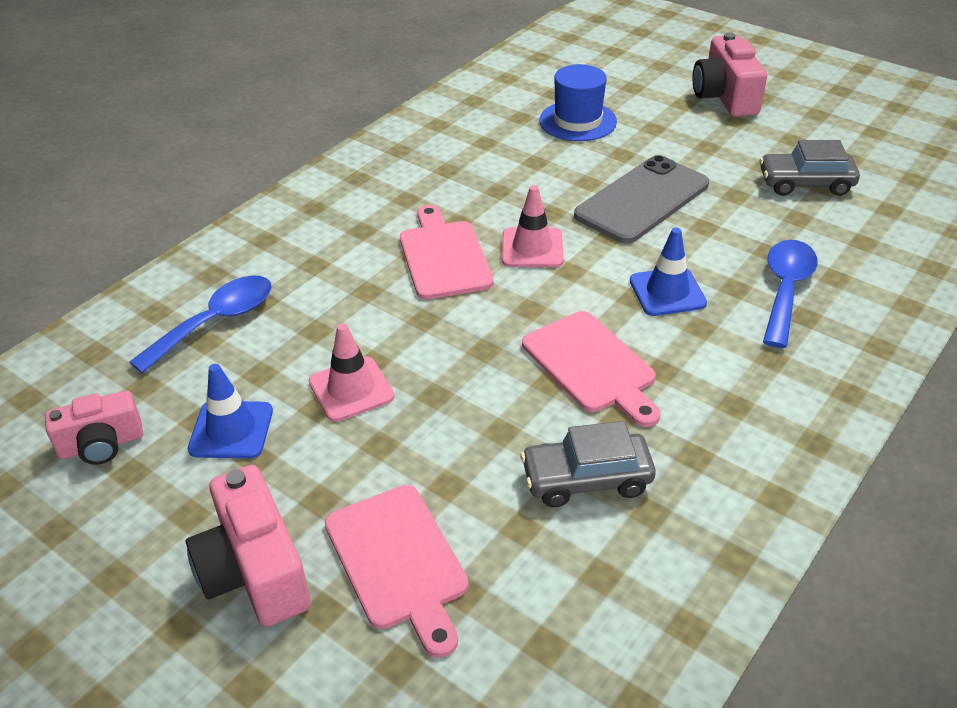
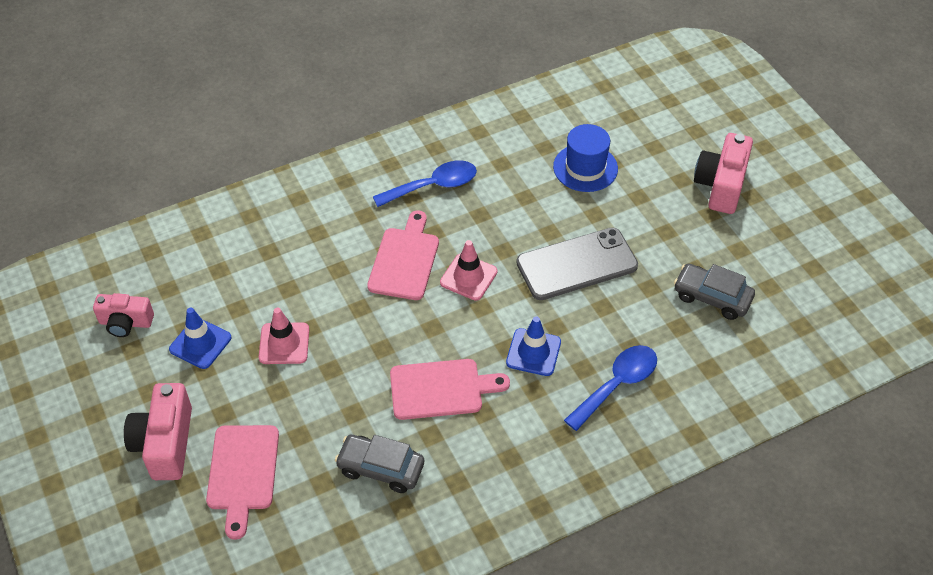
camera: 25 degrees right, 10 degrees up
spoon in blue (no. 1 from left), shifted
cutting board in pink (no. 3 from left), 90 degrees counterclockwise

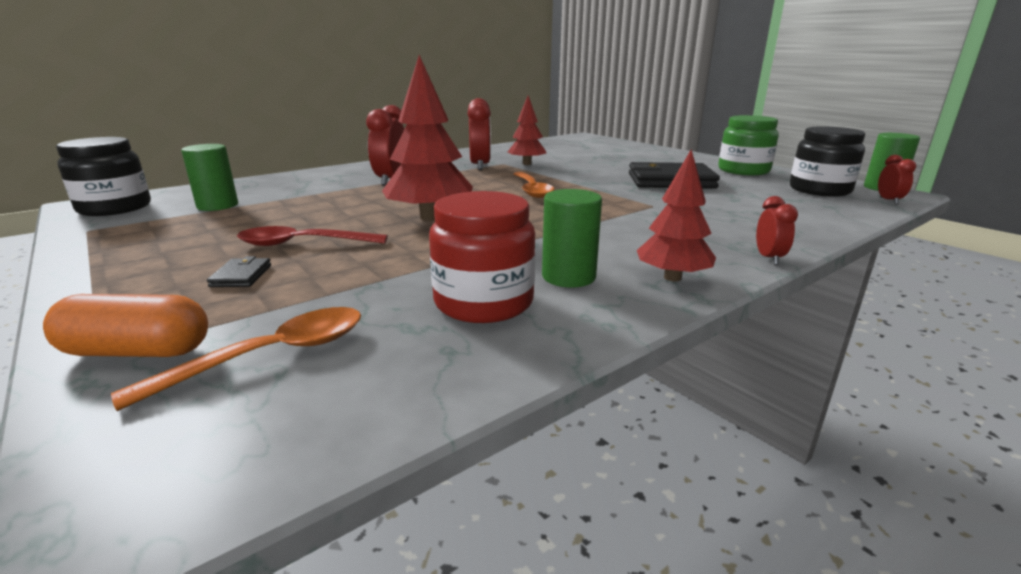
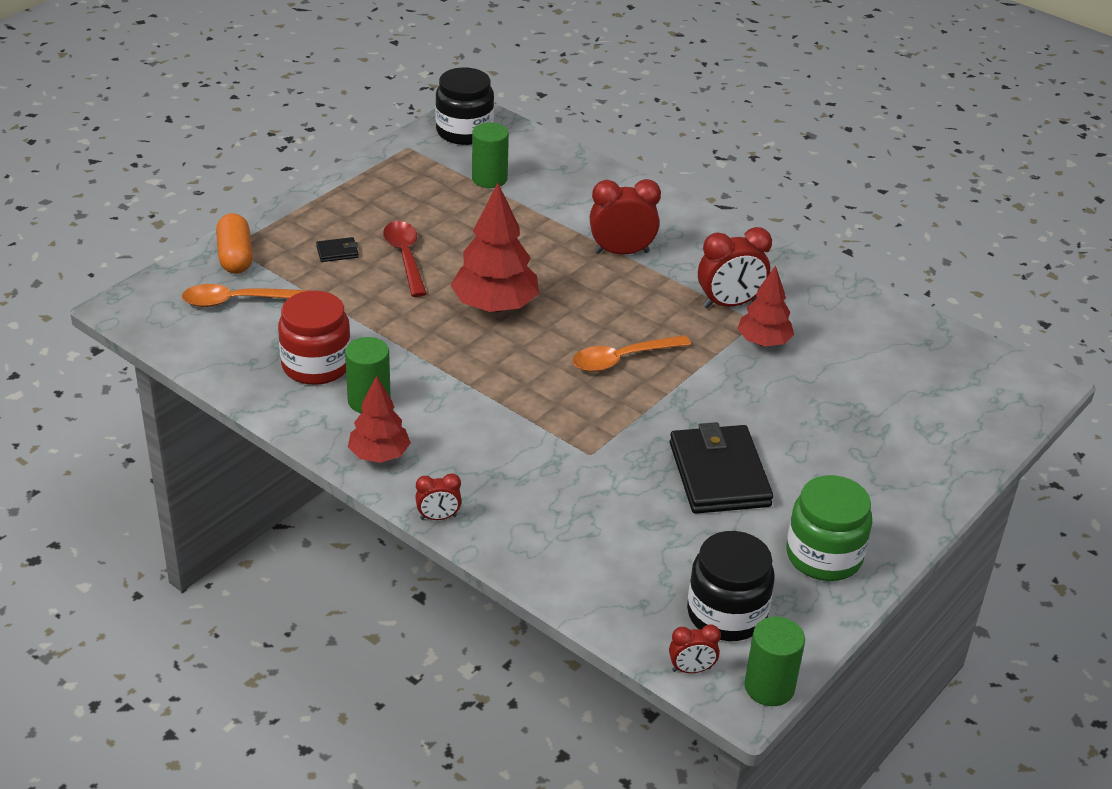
camera: 75 degrees right, 15 degrees up
spoon in orange (no. 1 from left), 135 degrees clockwise

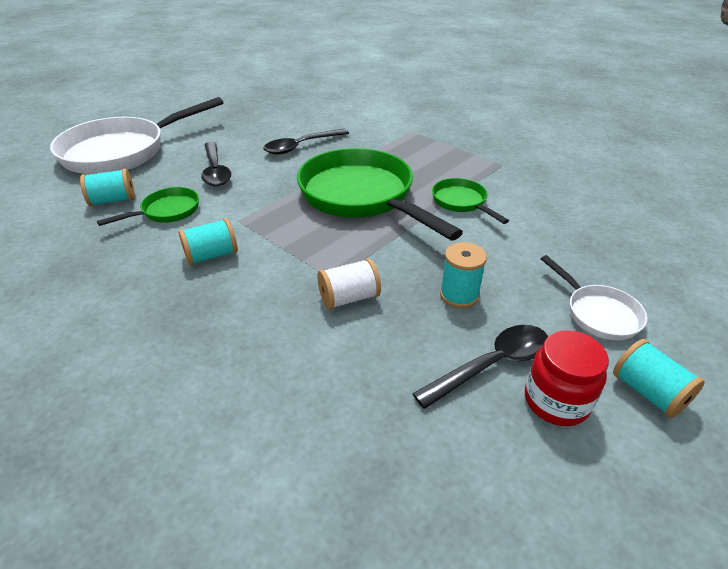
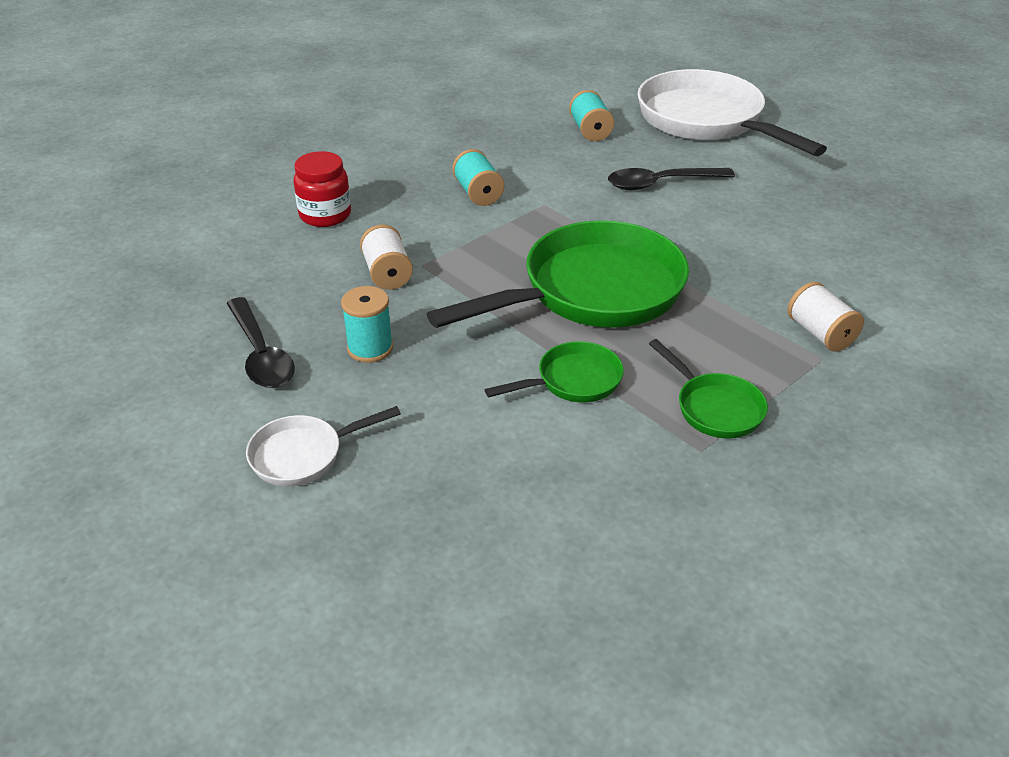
camera: 95 degrees right, 0 degrees up
pan in green (no. 1 from left in the first image) → pan in green (no. 3 from left), shifted
spoon in black (no. 2 from left) → -
jar in red, shifted
spool in turquoise (no. 4 from left) → -
- → spool in white (no. 2 from left)

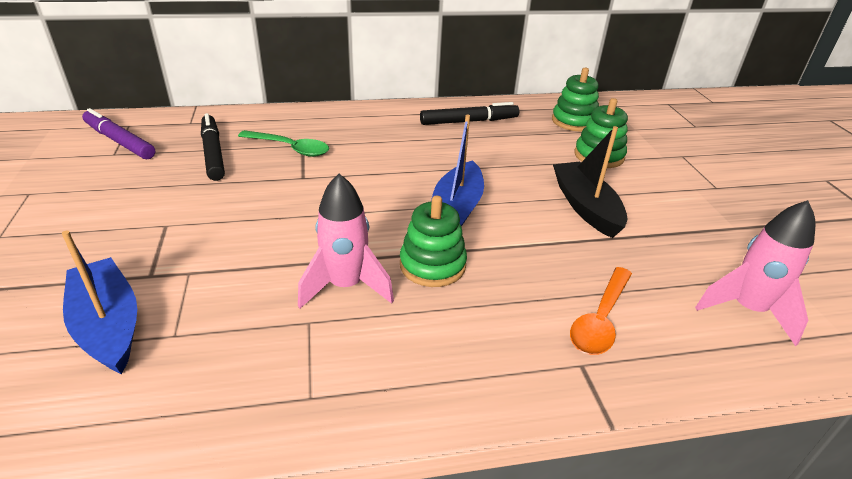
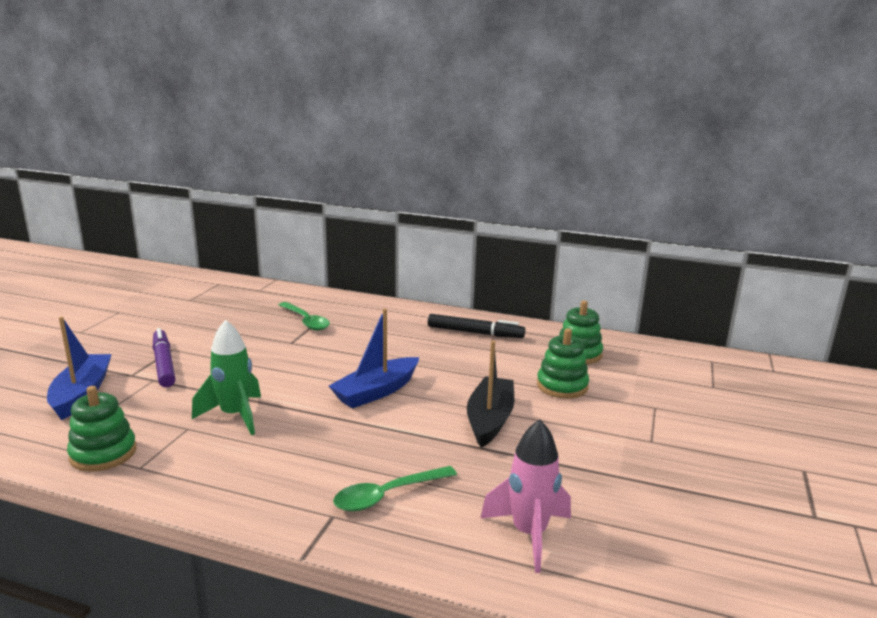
camera: 30 degrees right, 15 degrees down
marker in purple, shifted
marker in black (no. 1 from left) → -
rocket in pink (no. 1 from left) → rocket in green
stacking toy in green (no. 1 from left), shifted
spoon in orange → spoon in green (no. 2 from left)

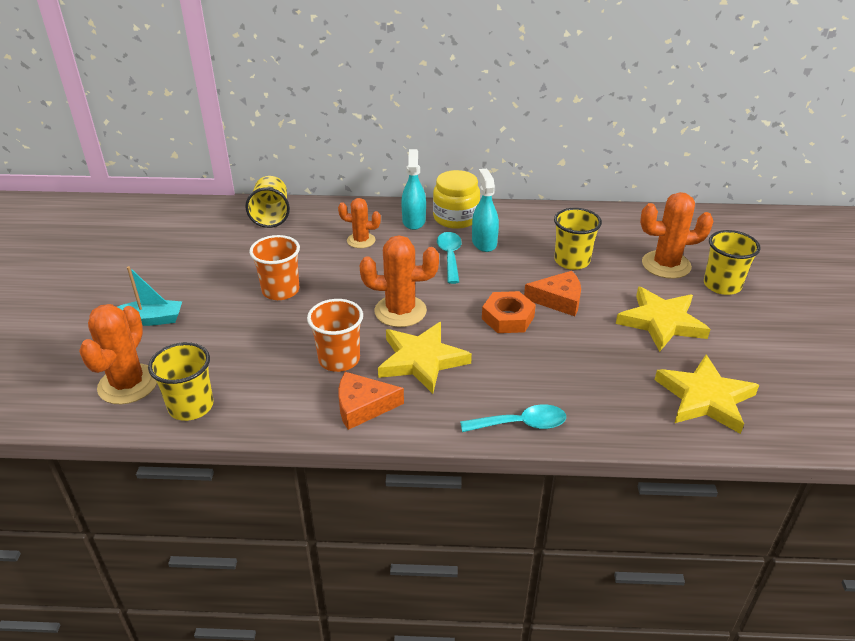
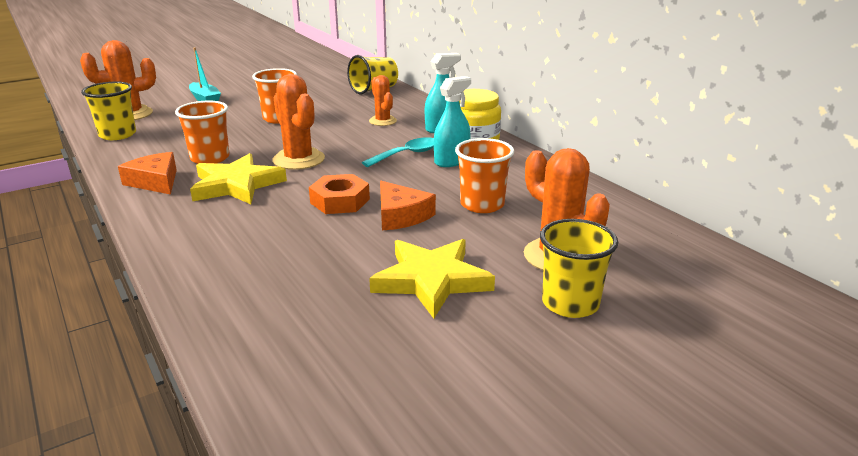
camera: 55 degrees right, 10 degrees down
spoon in turquoise (no. 2 from left) → -
cup in yellow (no. 3 from left) → cup in orange (no. 3 from left)
star in yellow (no. 3 from left) → -

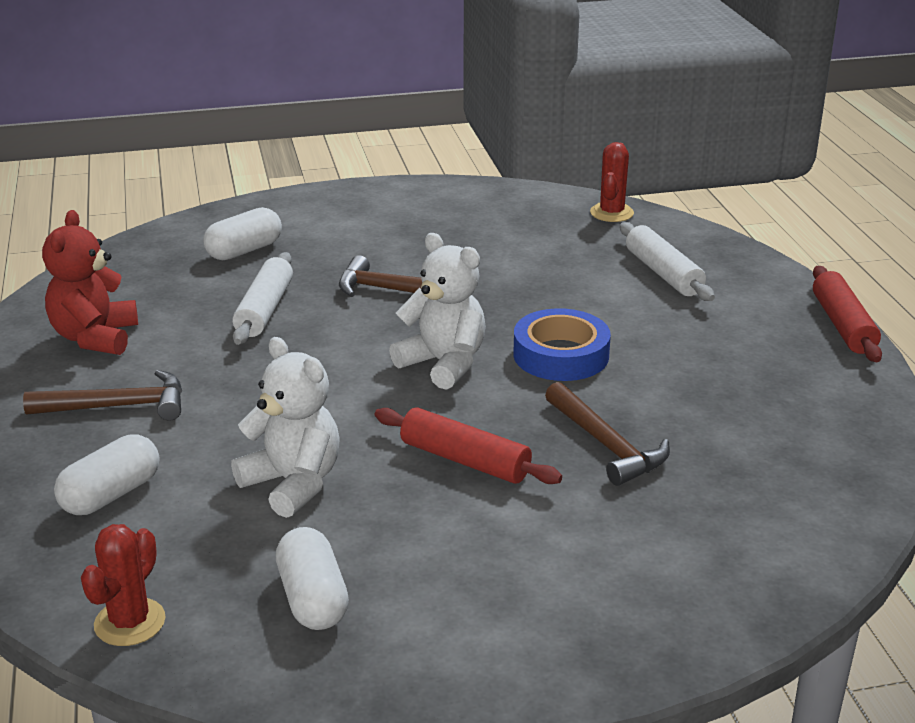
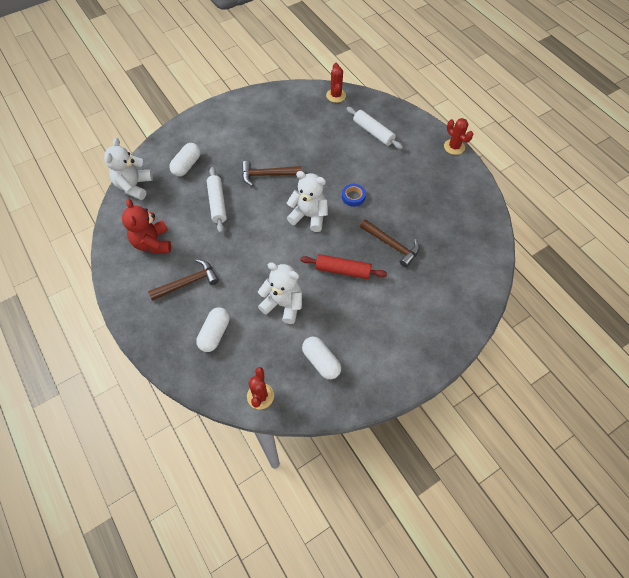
camera: 20 degrees left, 30 degrees up
tape in blue, x0.58
rolling pin in red (no. 2 from left) → cactus in red (no. 3 from left)
- → teddy bear in white (no. 1 from left)

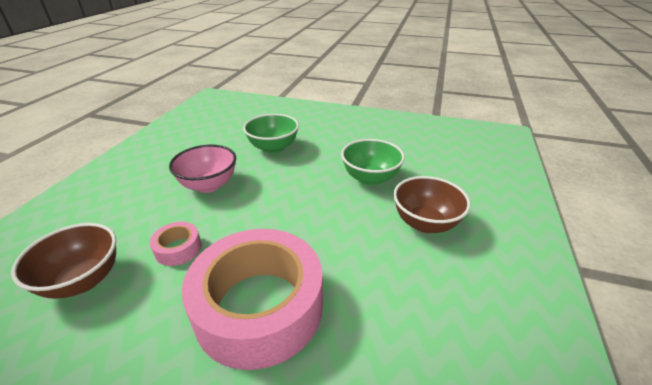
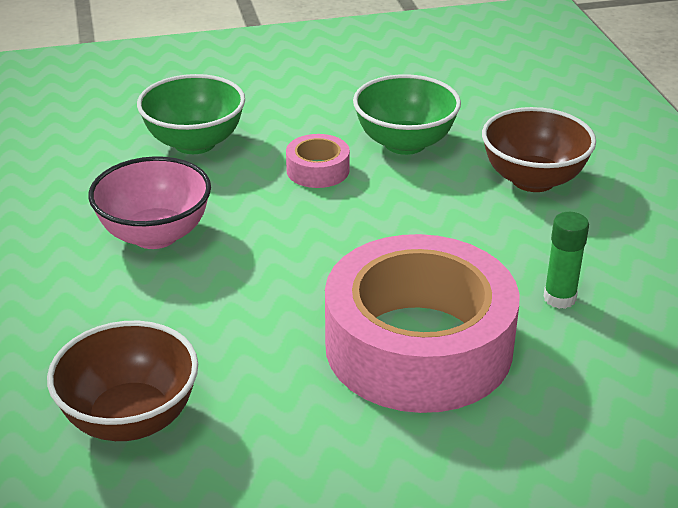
camera: 30 degrees left, 0 degrees up
tape in pink (no. 1 from left), shifted
- → glue stick in green

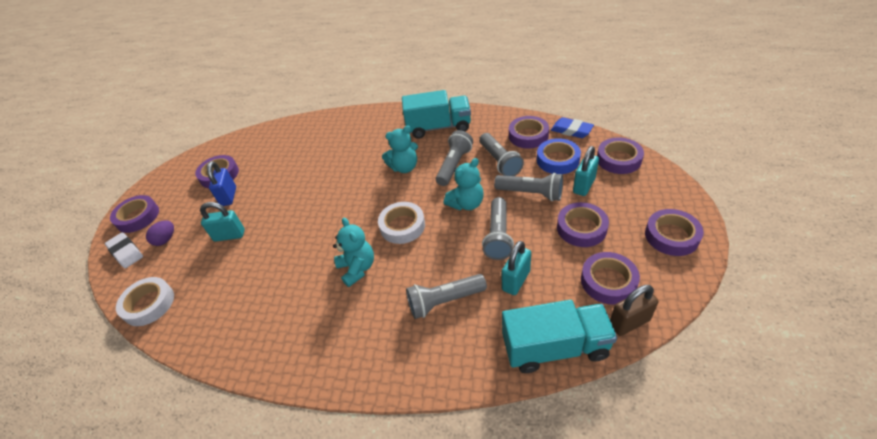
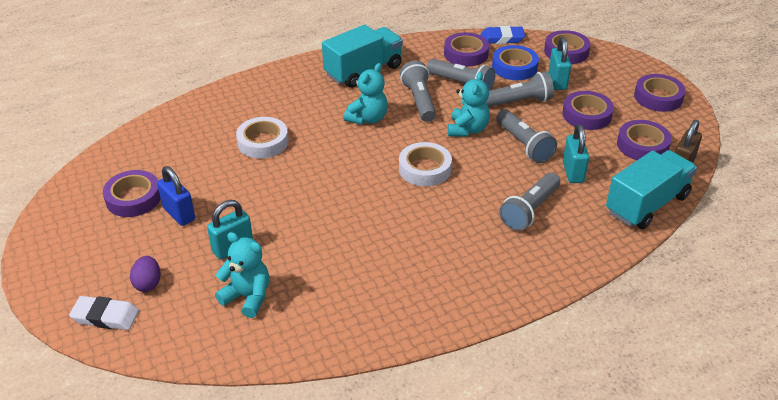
camera: 40 degrees left, 5 degrees down
tape in purple (no. 1 from left) → -
tape in white (no. 1 from left), shifted
teddy bear in turquoise (no. 1 from left), shifted

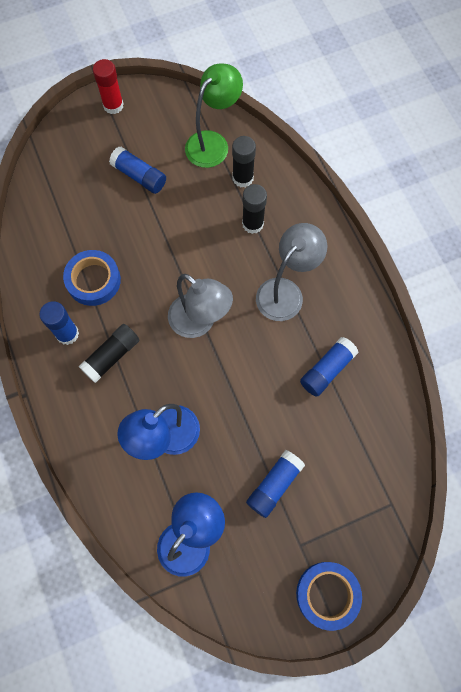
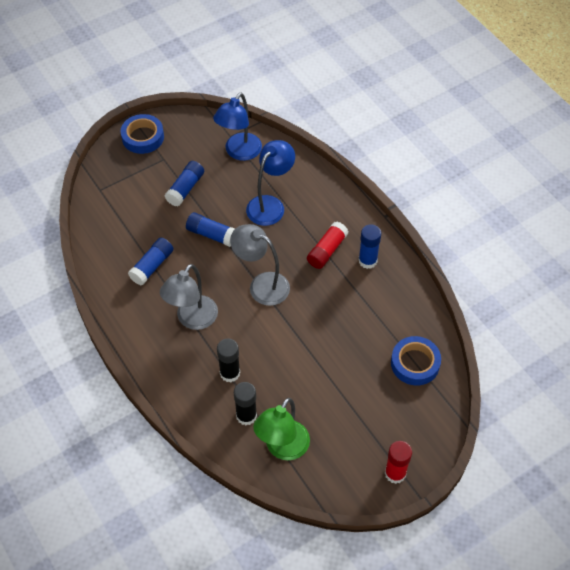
camera: 170 degrees right, 15 degrees down
tape in blue (no. 1 from left in the first image) → tape in blue (no. 2 from left), shifted
glue stick in black (no. 1 from left) → glue stick in red (no. 1 from left)
glue stick in blue (no. 2 from left in the first image) → glue stick in blue (no. 3 from left), shifted

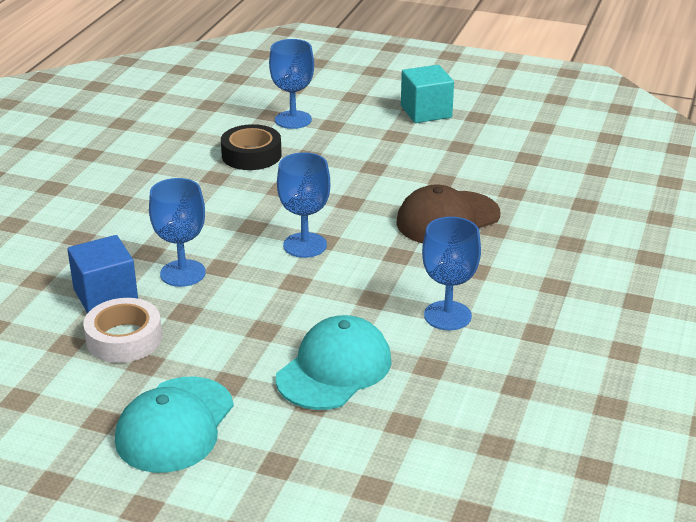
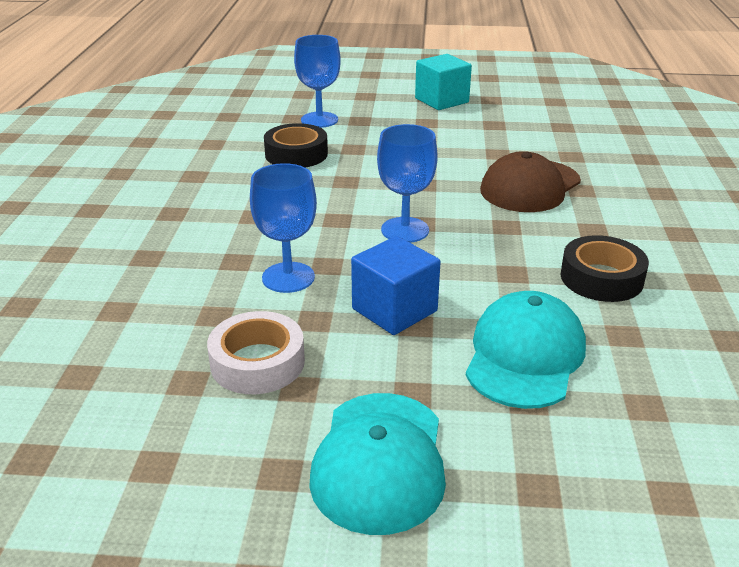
camera: 15 degrees left, 0 degrees up
cube in blue, shifted
goblet in blue (no. 4 from left) → tape in black (no. 2 from left)

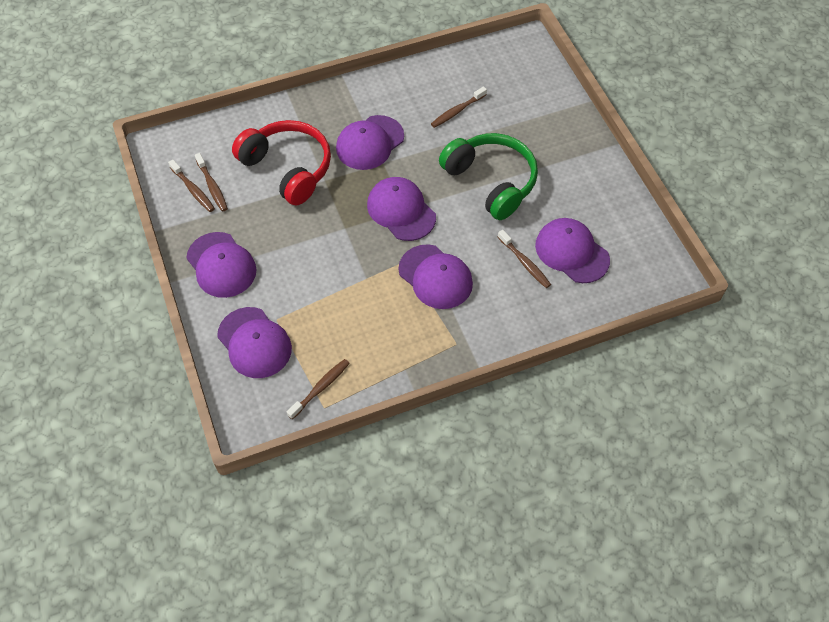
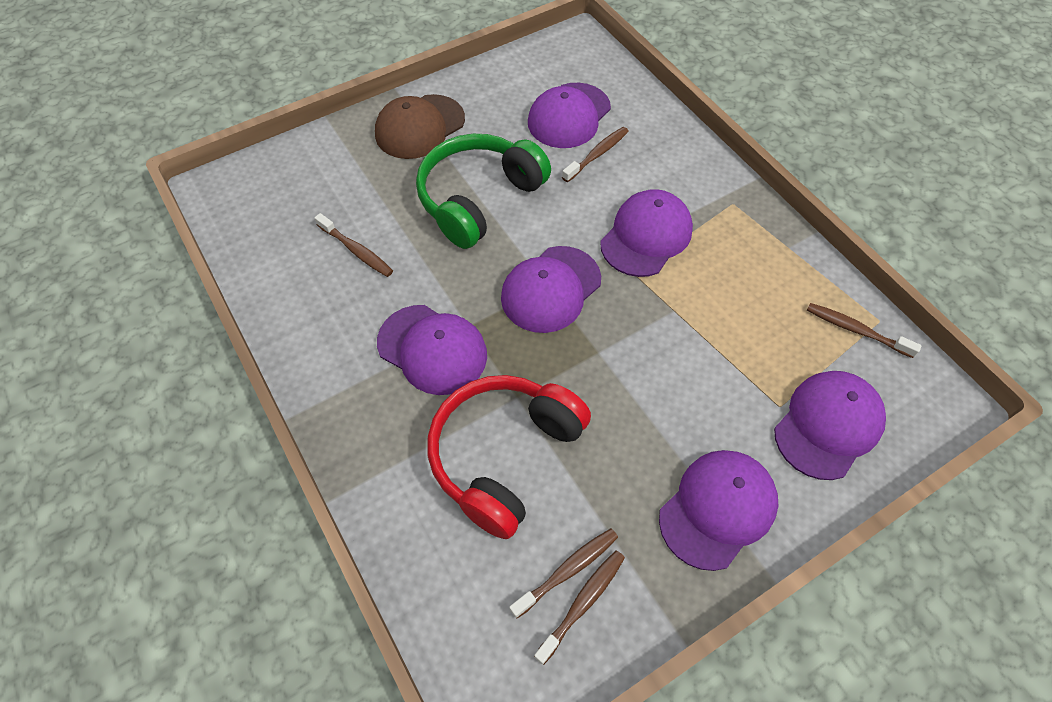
camera: 100 degrees left, 0 degrees up
- → cap in brown

